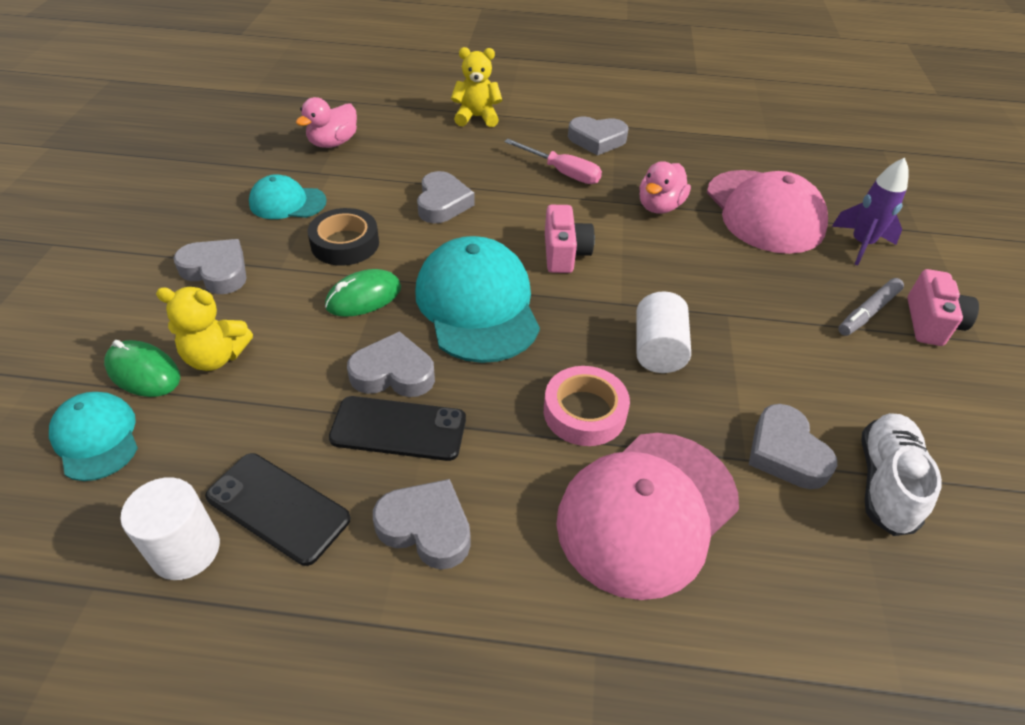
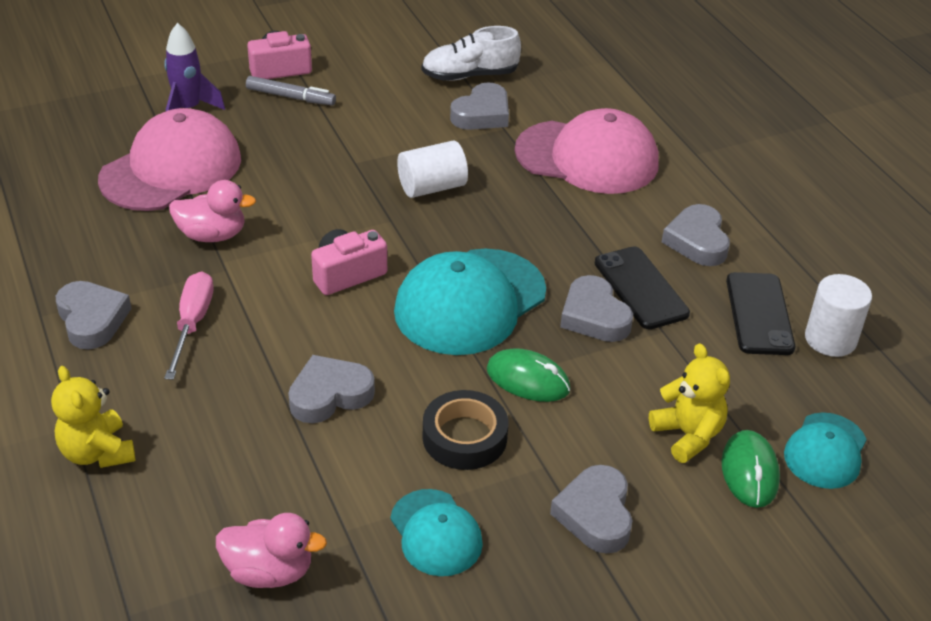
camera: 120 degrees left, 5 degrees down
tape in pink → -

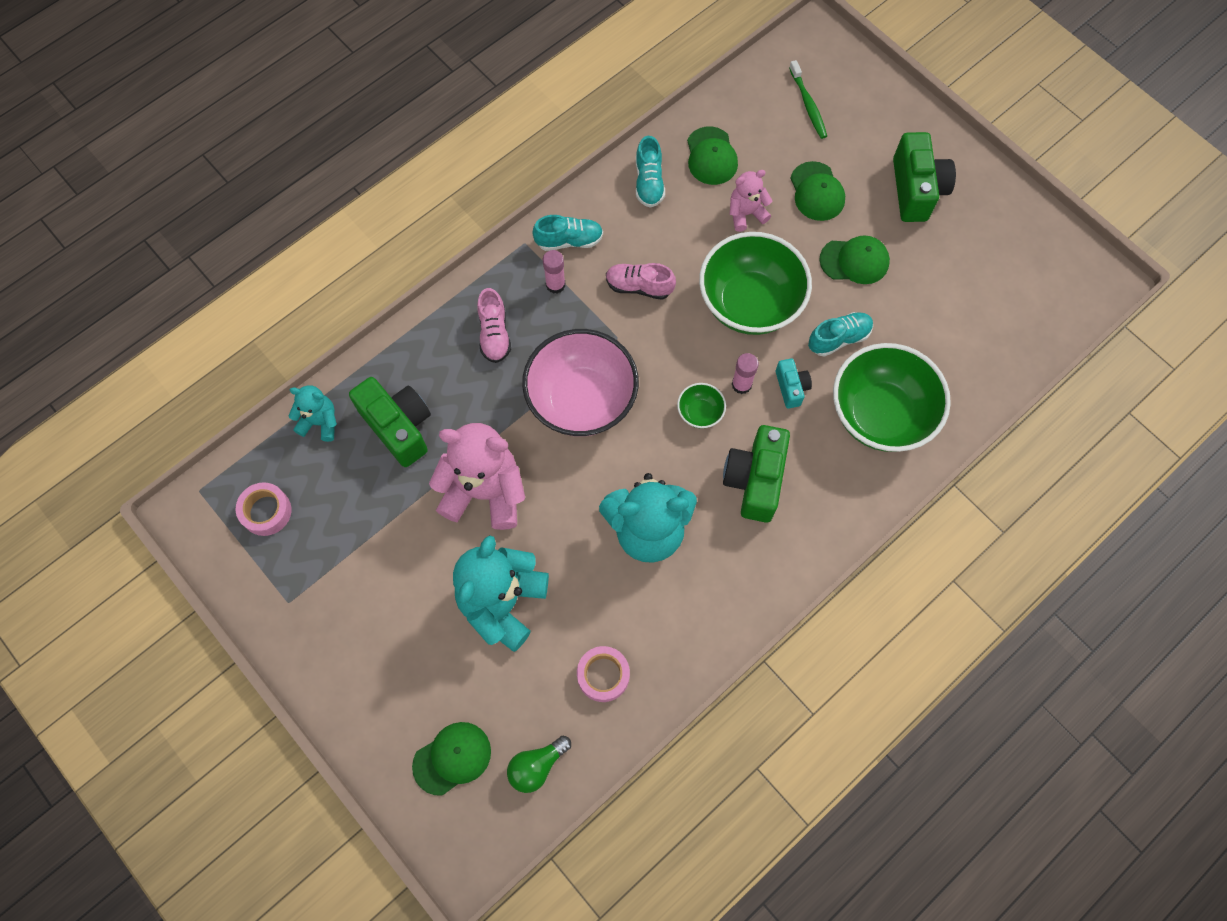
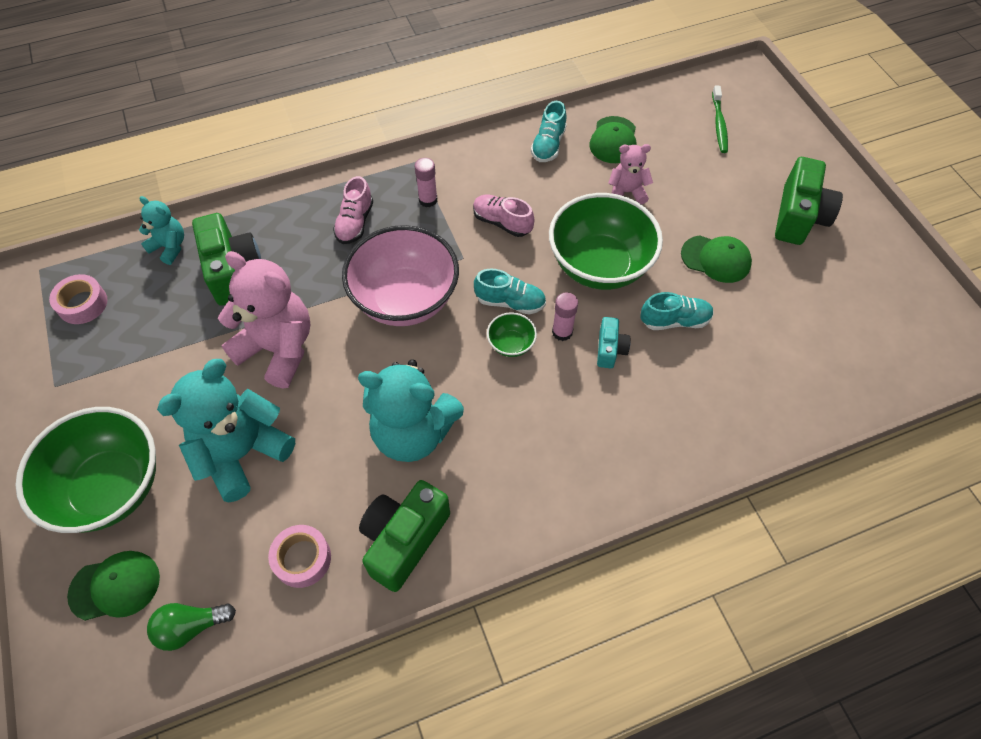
camera: 20 degrees right, 10 degrees down
shoe in turquoise (no. 1 from left), shifted
camera in green (no. 2 from left), shifted
cap in green (no. 3 from left) → -
bowl in green (no. 3 from left in the first image) → bowl in green (no. 1 from left), shifted

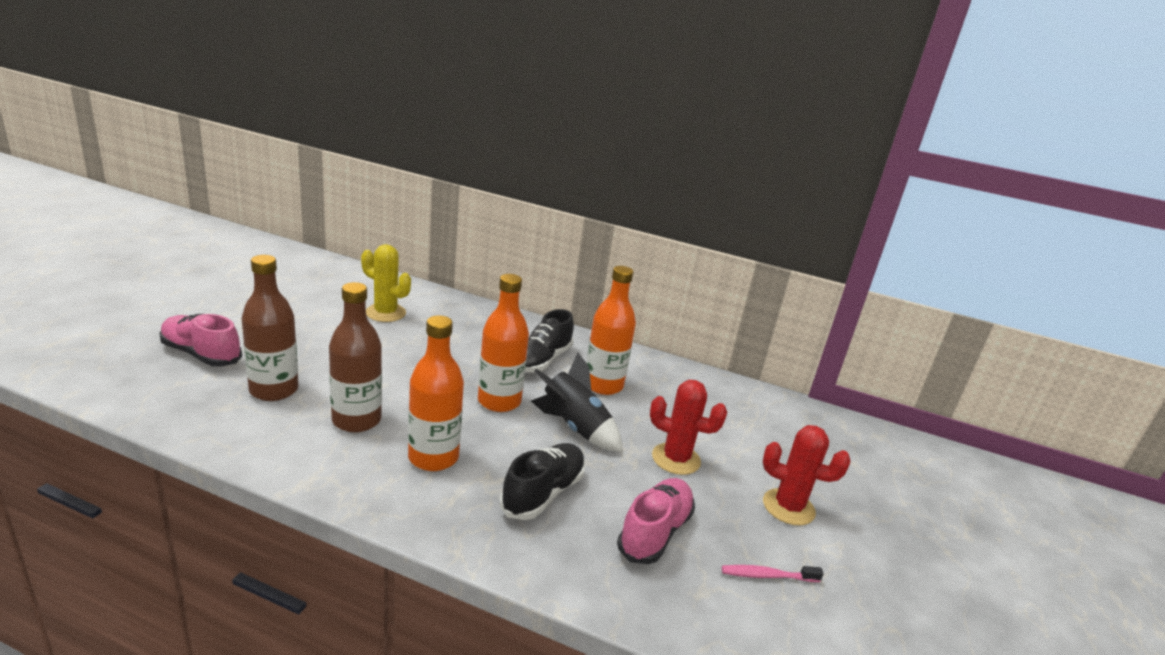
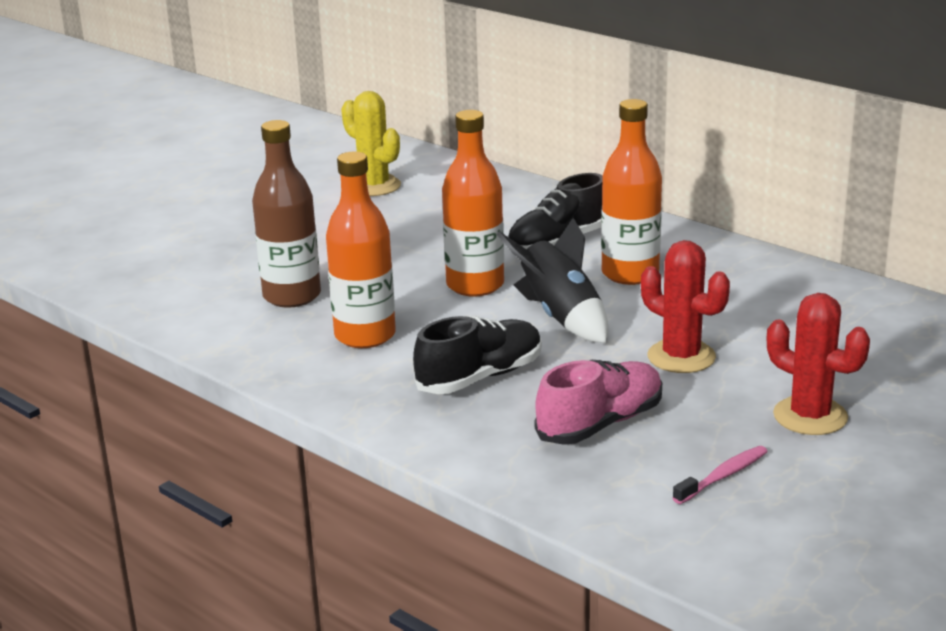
camera: 25 degrees right, 0 degrees up
shoe in pink (no. 1 from left) → -
bottle in brown (no. 1 from left) → -
toothbrush in pink, 120 degrees clockwise

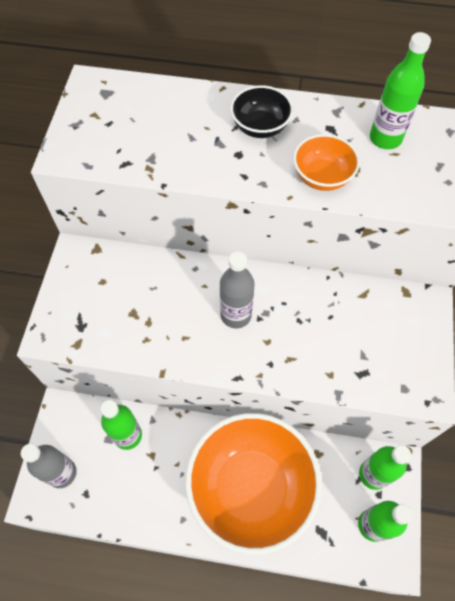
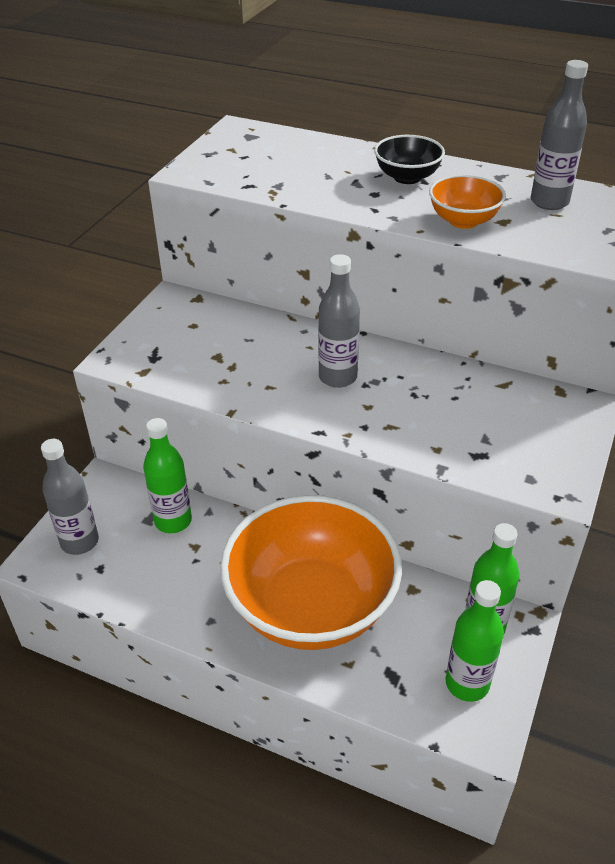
camera: 15 degrees right, 20 degrees down
bottle in green (no. 4 from left) → bottle in grey (no. 3 from left)

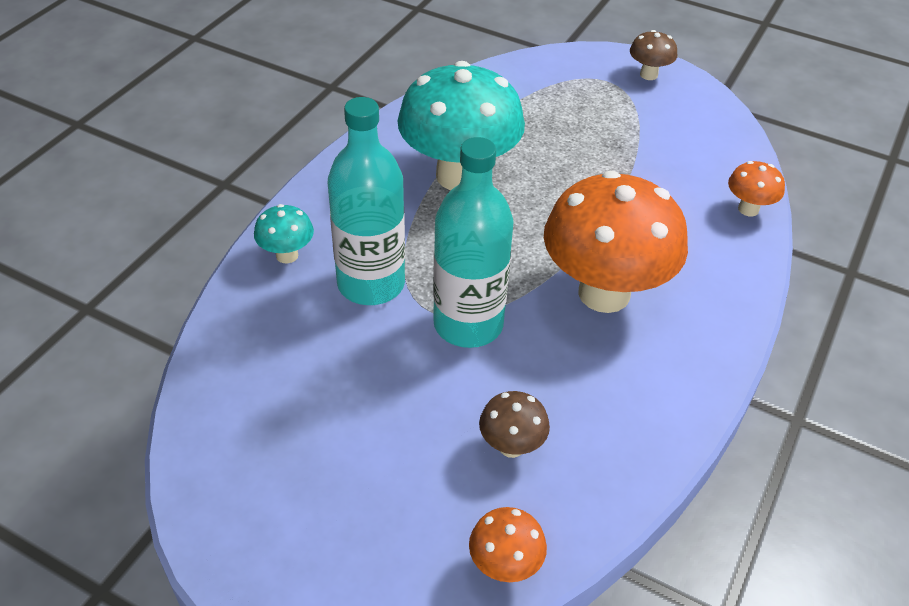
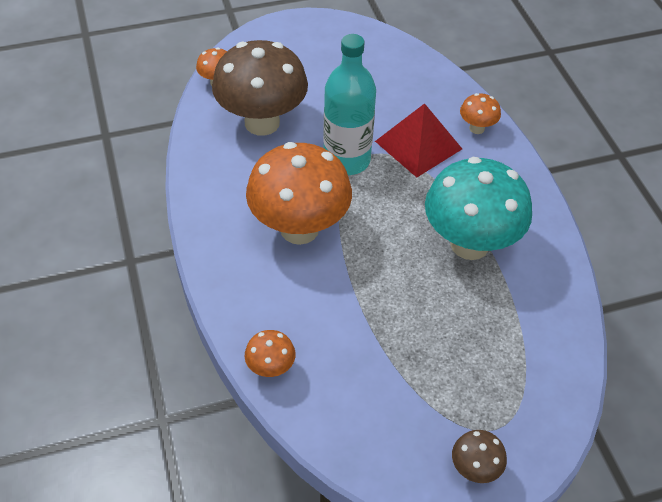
camera: 135 degrees right, 5 degrees up
mushroom in turquoise (no. 1 from left) → mushroom in orange (no. 4 from left)
bottle in turquoise (no. 1 from left) → pyramid in red
mushroom in brown (no. 1 from left), x2.28

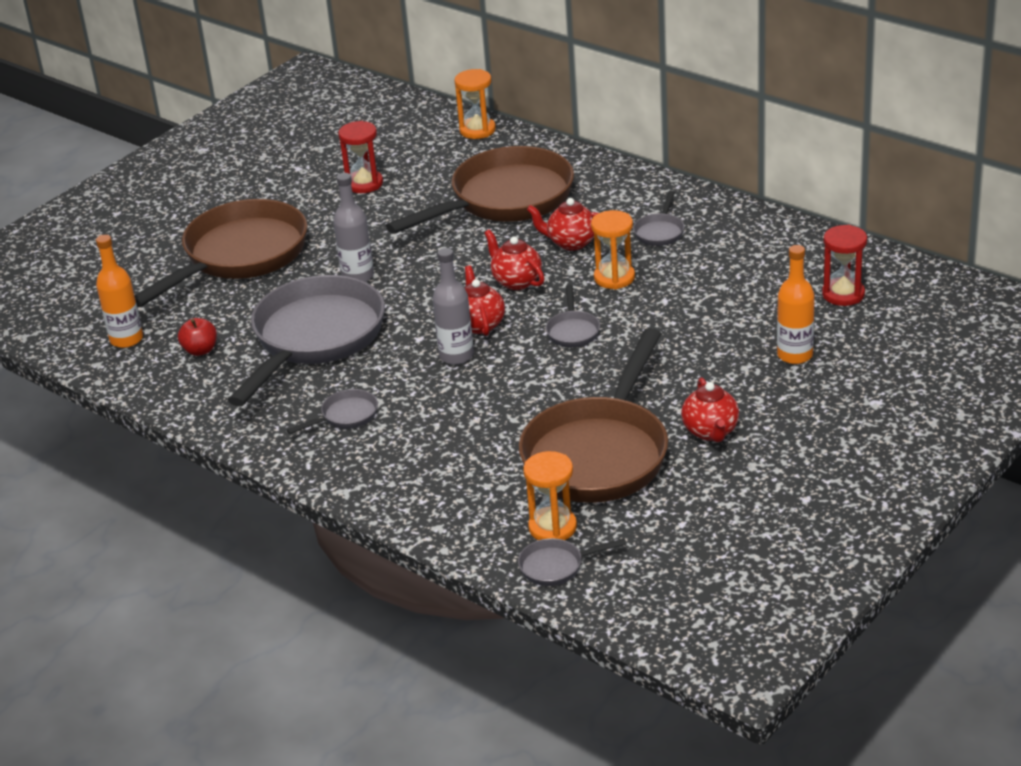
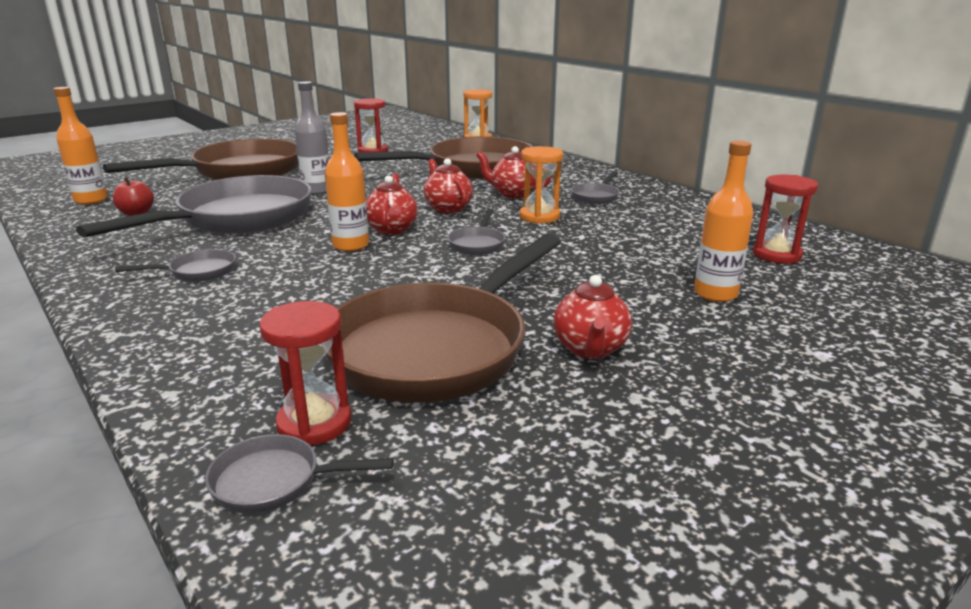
camera: 10 degrees right, 10 degrees down
bottle in grey (no. 2 from left) → bottle in orange (no. 2 from left)
hourglass in orange (no. 2 from left) → hourglass in red (no. 1 from left)

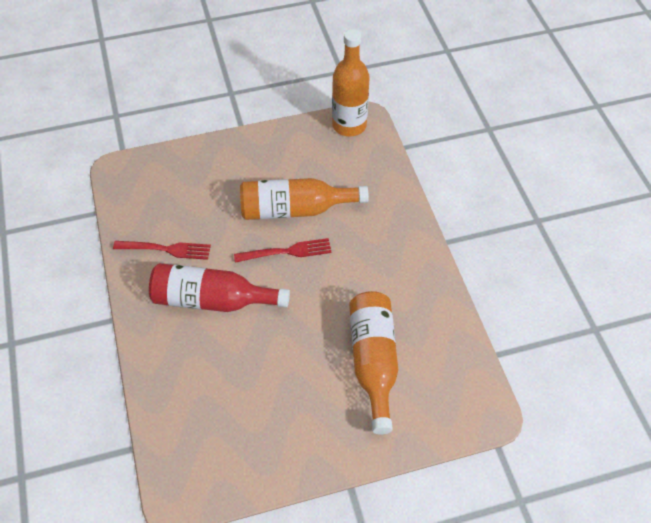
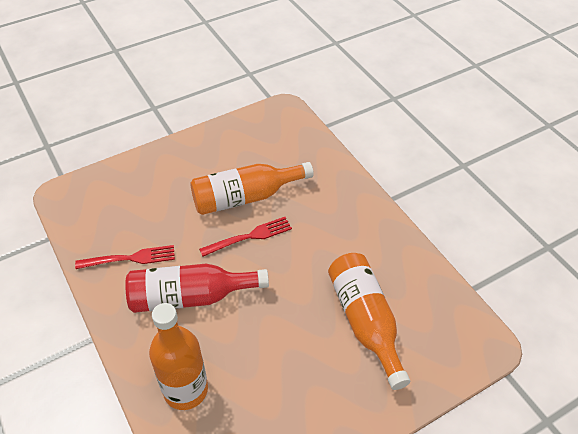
camera: 15 degrees left, 5 degrees down
bottle in orange (no. 2 from left in the first image) → bottle in orange (no. 1 from left), shifted

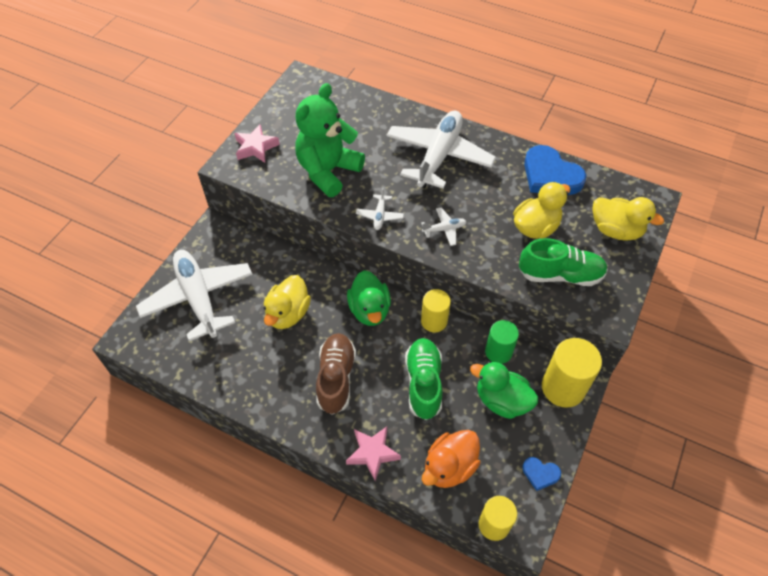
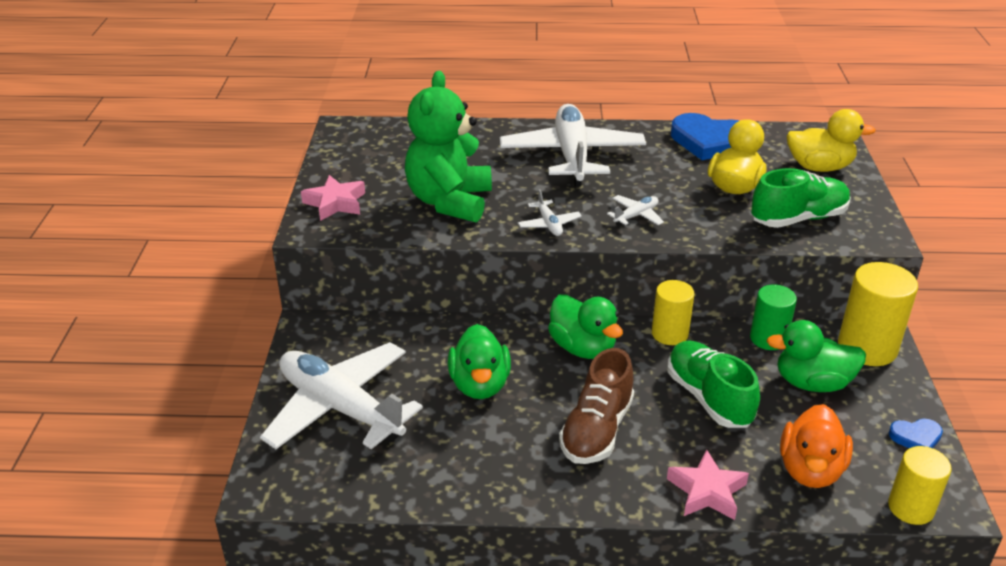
camera: 25 degrees left, 20 degrees down
duck in yellow (no. 1 from left) → duck in green (no. 1 from left)
shoe in brown, 135 degrees counterclockwise

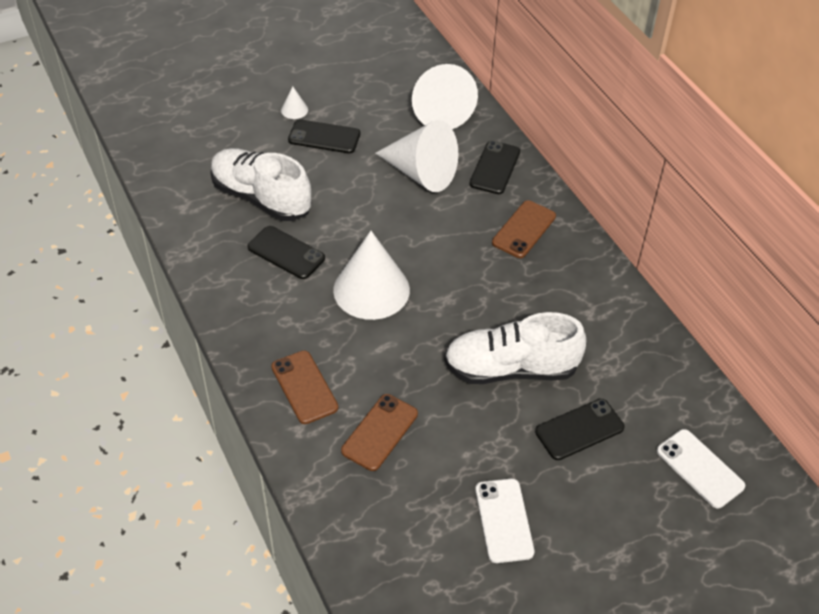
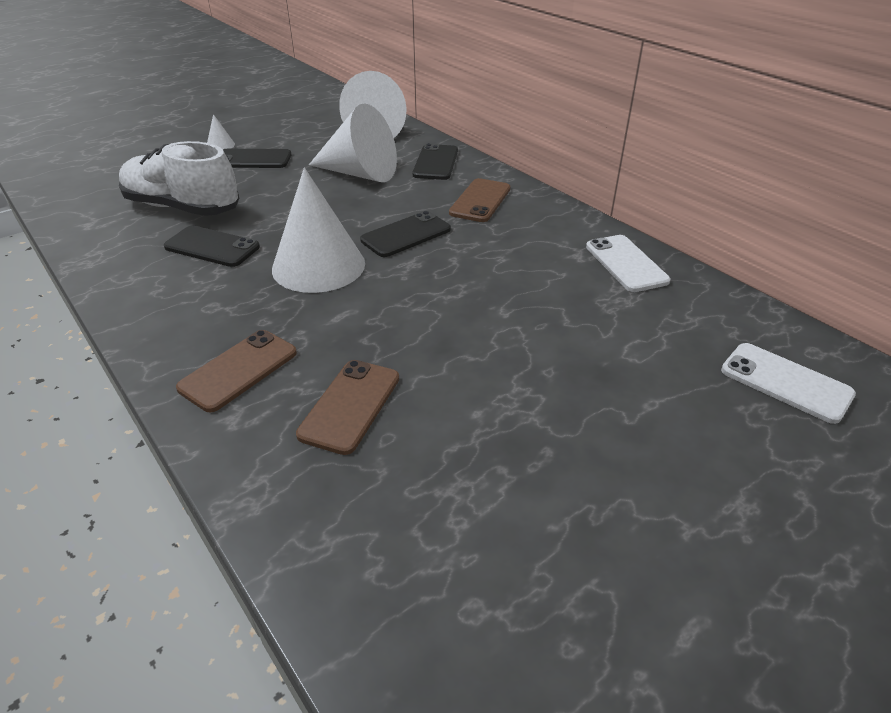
camera: 10 degrees left, 10 degrees down
phone in brown (no. 1 from left), 75 degrees clockwise
shoe in white (no. 2 from left) → -
phone in white (no. 1 from left), shifted
phone in black (no. 4 from left in the first image) → phone in black (no. 3 from left), shifted

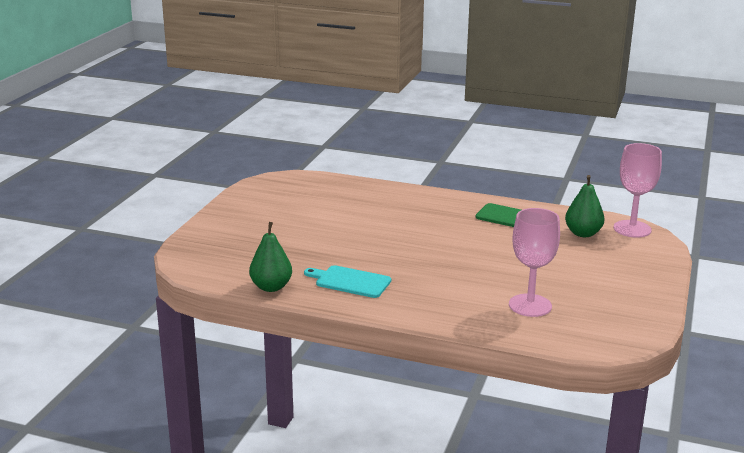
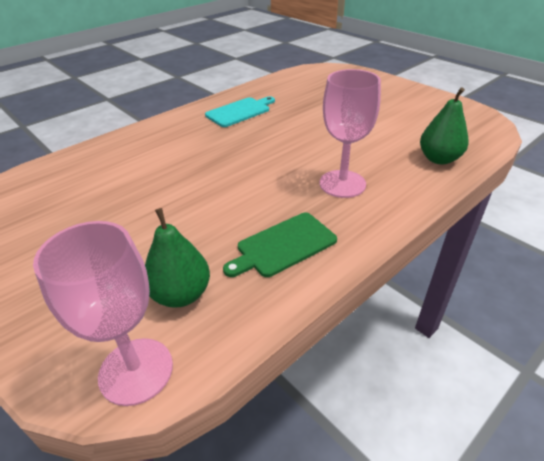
camera: 120 degrees right, 15 degrees up
pear in green (no. 1 from left in the first image) → pear in green (no. 2 from left), shifted
goblet in pink (no. 1 from left in the first image) → goblet in pink (no. 2 from left), shifted

